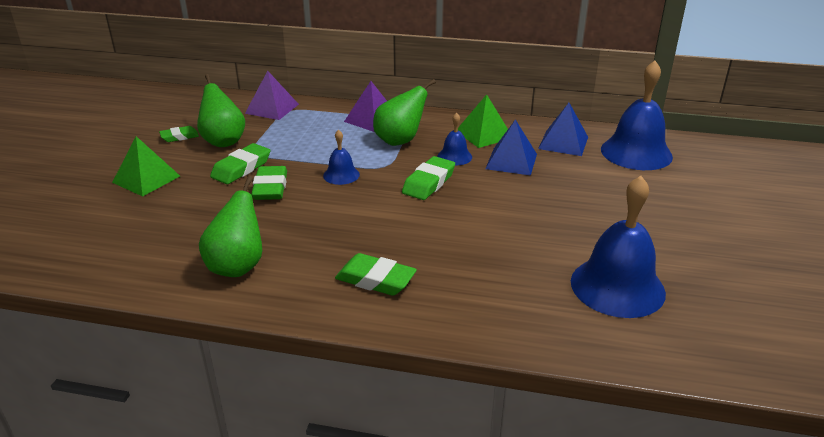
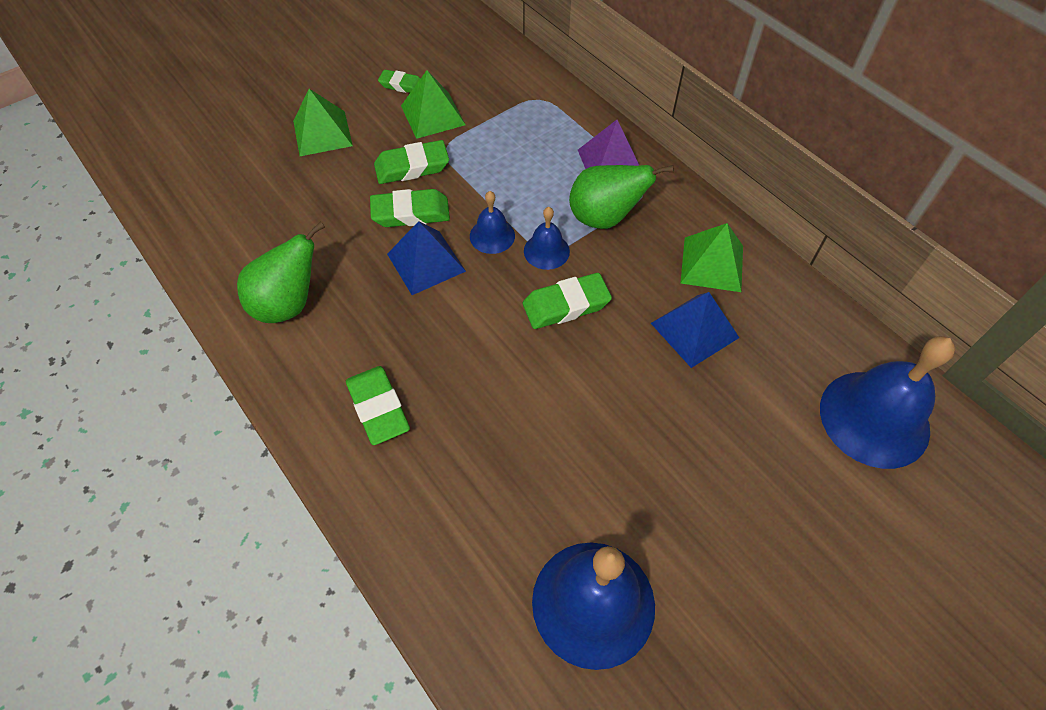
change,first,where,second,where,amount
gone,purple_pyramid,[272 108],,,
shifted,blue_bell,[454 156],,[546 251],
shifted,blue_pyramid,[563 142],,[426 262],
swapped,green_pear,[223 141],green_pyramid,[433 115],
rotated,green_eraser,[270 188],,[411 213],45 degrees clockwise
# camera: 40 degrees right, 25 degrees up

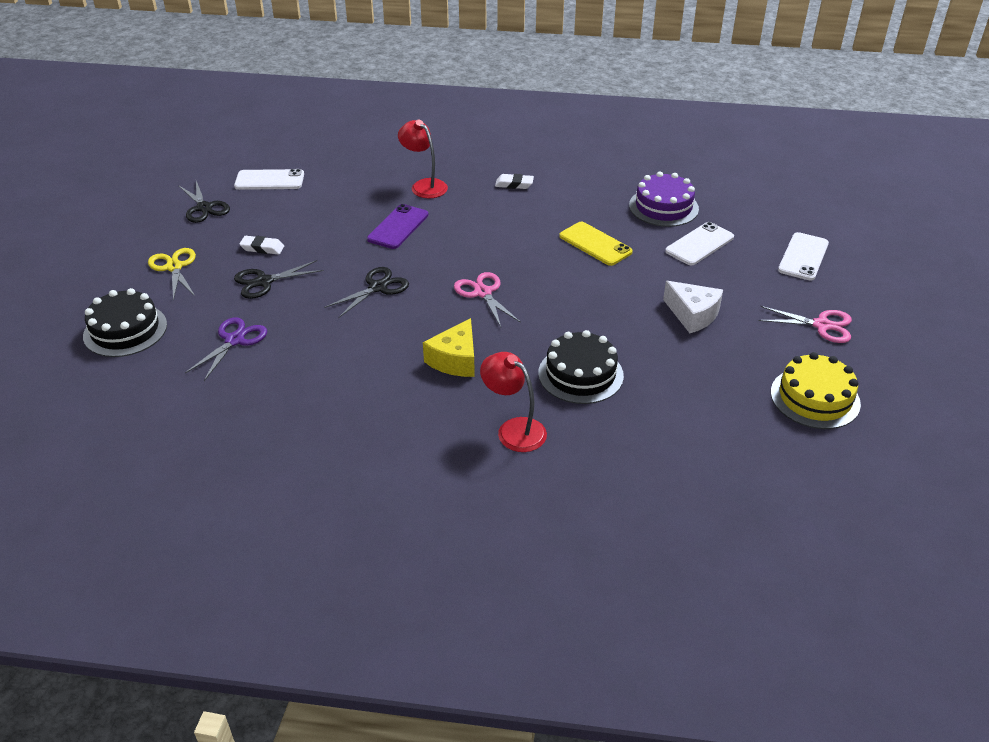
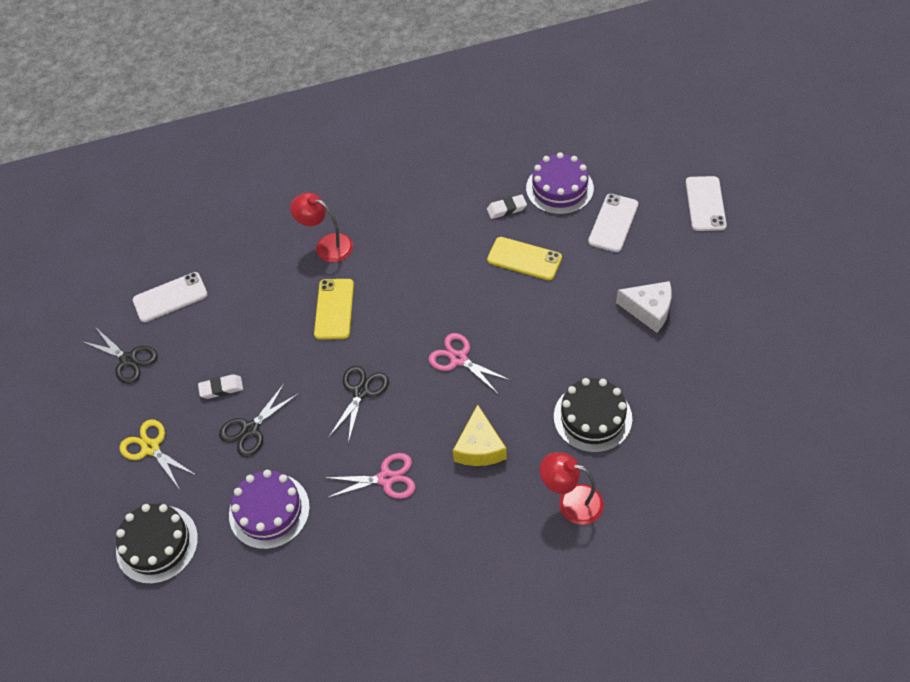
change,first,where,second,where,amount
gone,yellow_cake,[815 398],,,
shifted,white_eraser,[514 184],,[506 209],
shifted,pink_scissors,[821 325],,[386 478],
swapped,purple_scissors,[234 340],purple_cake,[269 510],
repainted,purple_phone,[398 227],yellow_phone,[334 309],
# camera: 20 degrees left, 15 degrees up

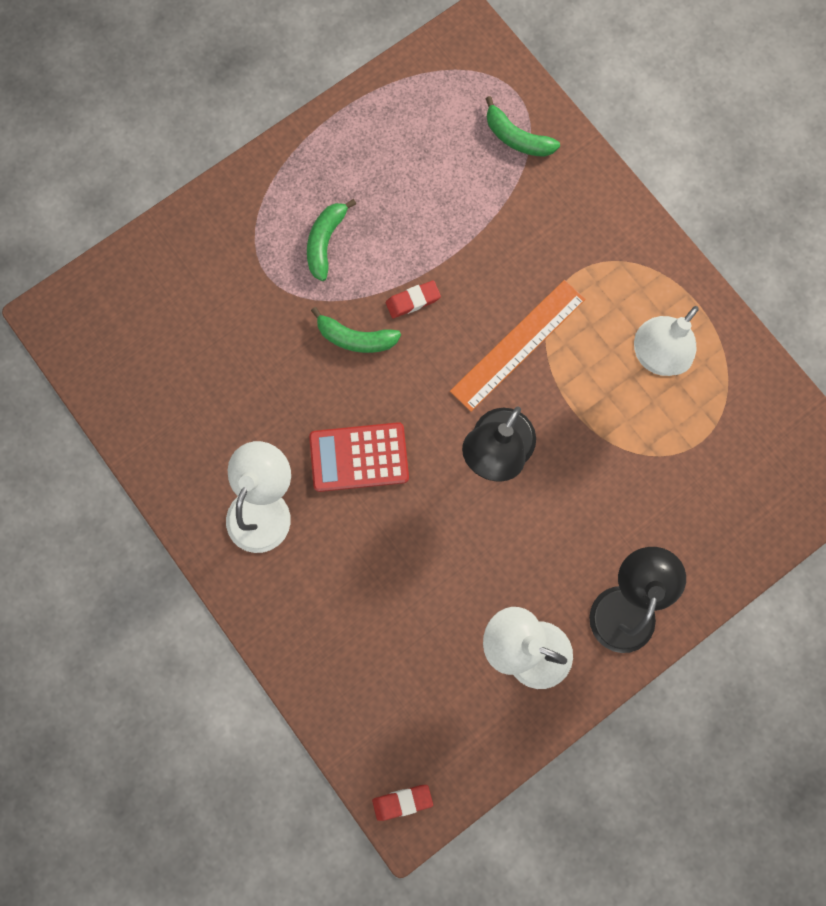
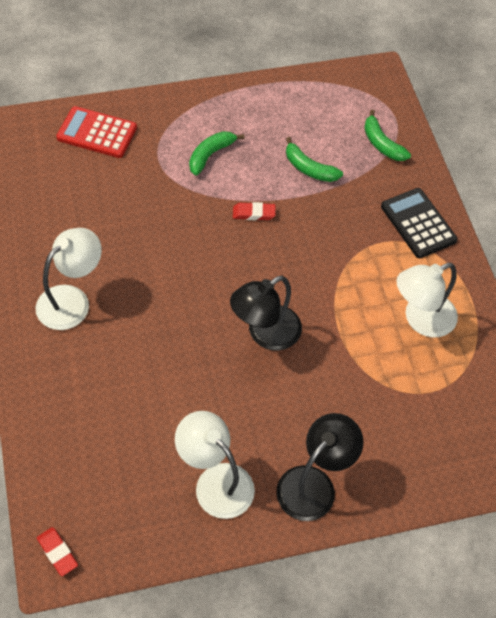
change,first,where,second,where,amount
gone,orange_ruler,[518 345],,,
new,,,black_calculator,[418 223],
shifted,red_calculator,[359 457],,[97 133],
shifted,green_banana,[355 338],,[309 168],
rotated,red_eraser,[402 801],,[57 552],45 degrees clockwise
# camera: 20 degrees right, 20 degrees down

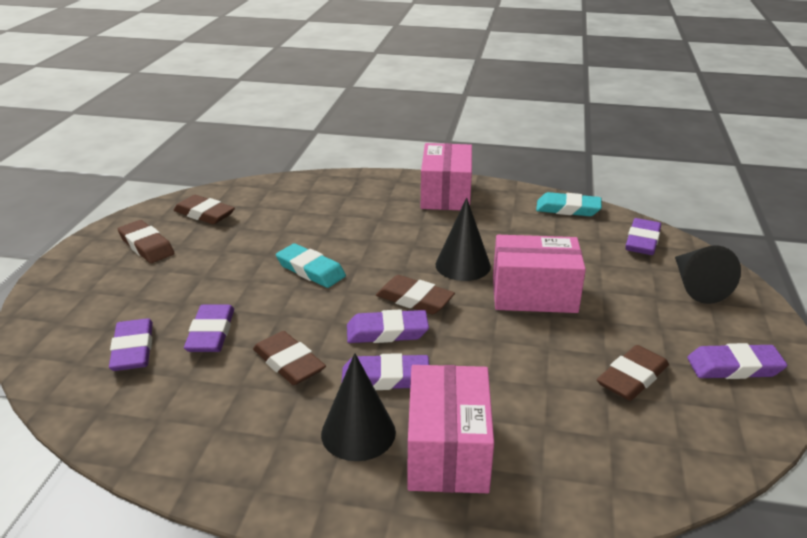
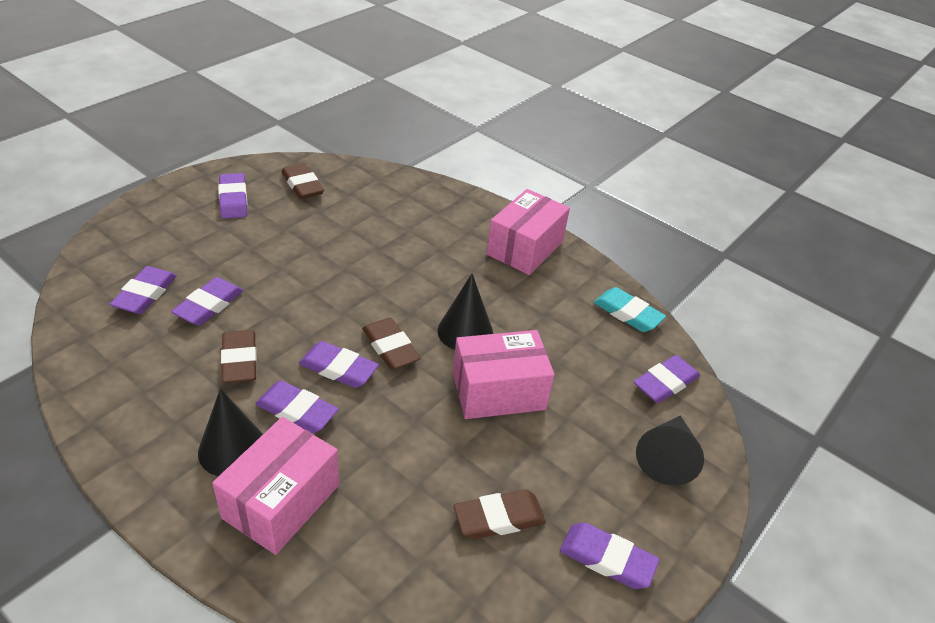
change,first,where,second,where,amount
gone,turquoise_eraser,[310 270],,,
repainted,brown_eraser,[146 246],purple_eraser,[233 199],
rotated,pink_box,[534 294],,[498 391],45 degrees counterclockwise
# camera: 25 degrees right, 10 degrees up

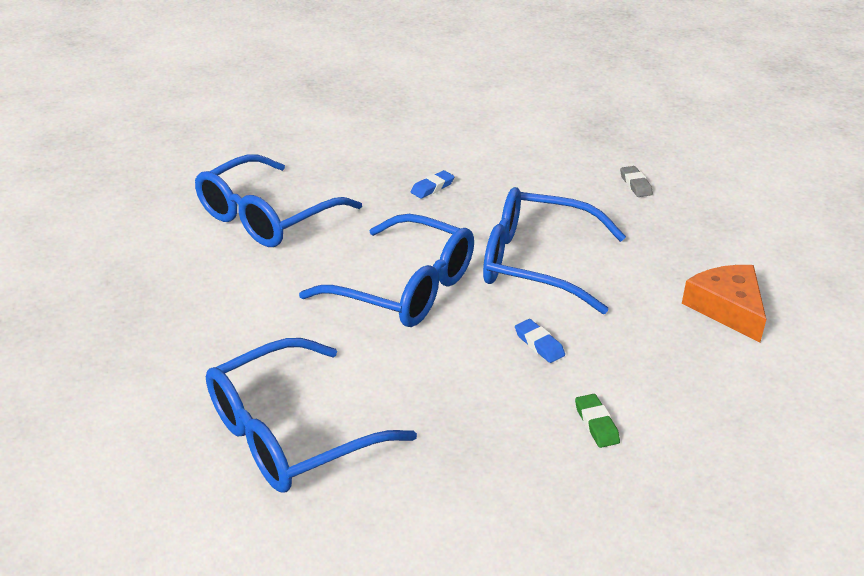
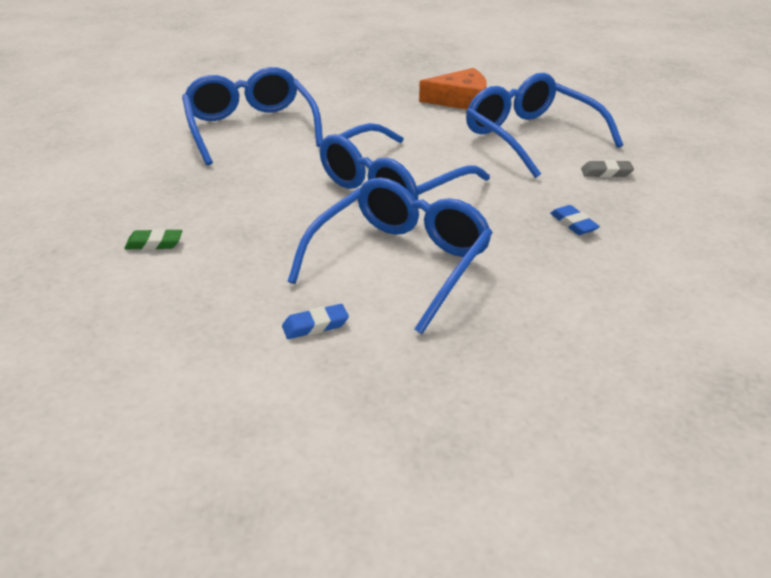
change,first,where,second,where,amount
shifted,blue_eraser,[539 344],,[315 325],
shifted,grey_eraser,[635 185],,[606 172],
shifted,orange_cheese,[727 308],,[460 100],
# camera: 105 degrees right, 0 degrees up

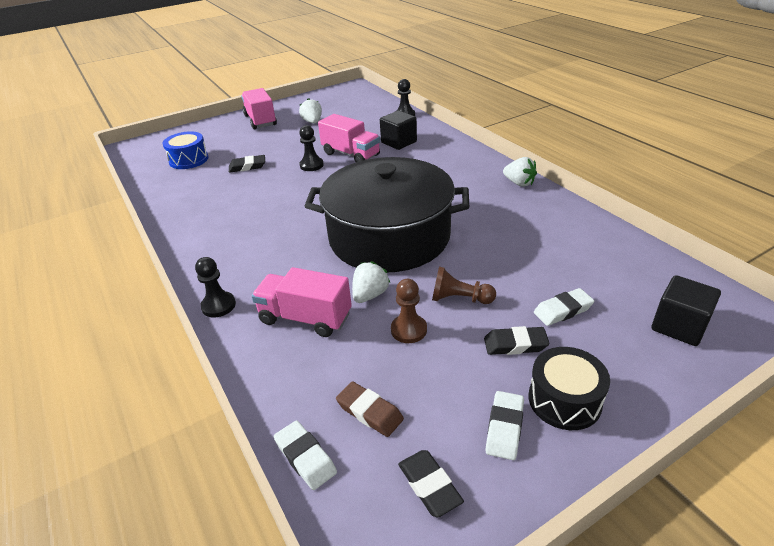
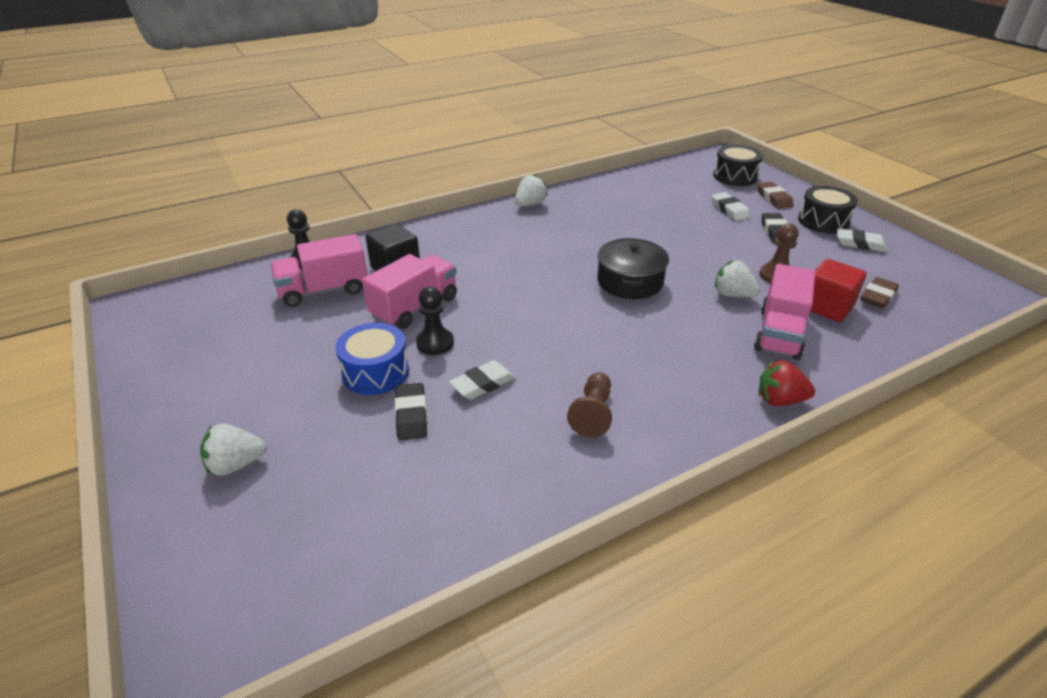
change,first,where,second,where,amount
gone,black_eraser,[429 485],,,
new,,,brown_eraser,[774 199],
new,,,red_cube,[827 307],
shifted,blue_drum,[189 160],,[375 372],
shifted,pink_truck,[260 120],,[324 290],
shifted,white_eraser,[305 457],,[482 384],
shifted,white_strawberry,[312 122],,[236 464],
shifted,brown_pawn,[459 299],,[592 414],
swapped,black_pawn,[218 305],red_strawberry,[780 400],
swapped,black_cube,[679 326],black_drum,[735 176],
scaled,black_pot,[389 237],,[630 281],x0.48
# camera: 90 degrees left, 0 degrees up

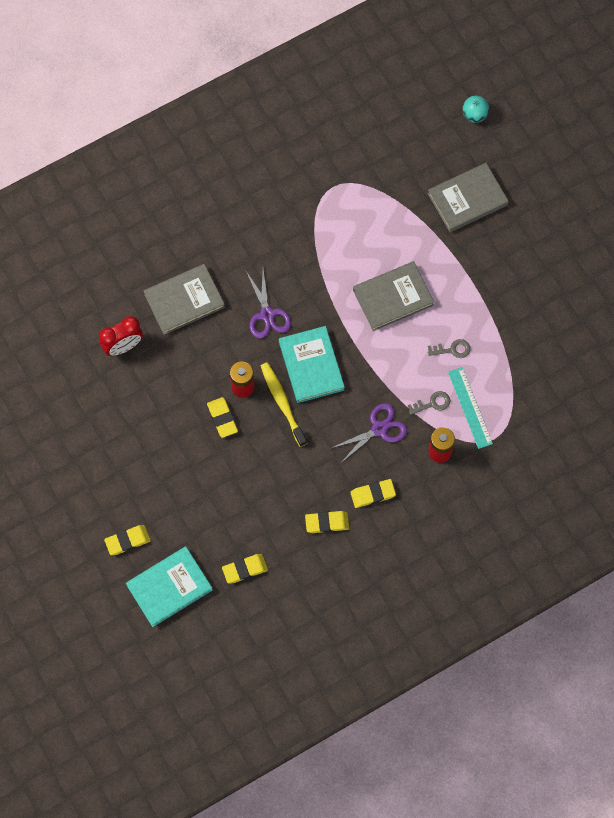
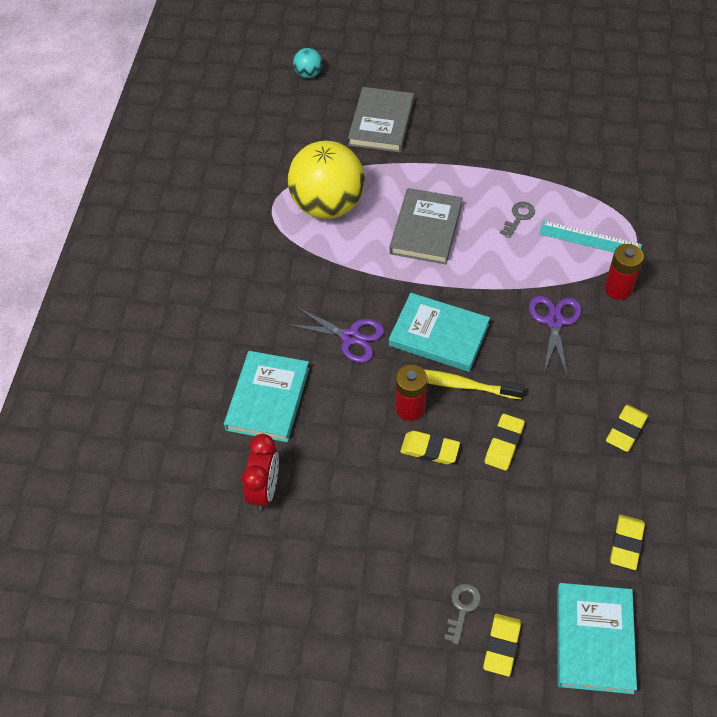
change,first,where,second,where,amount
new,,,yellow_ball,[328 205],
shifted,yellow_eraser,[373 494],,[504 444],
shifted,grey_key,[432 403],,[462 609],
repainted,grey_book,[184 300],turquoise_book,[268 398],
# camera: 50 degrees left, 15 degrees down

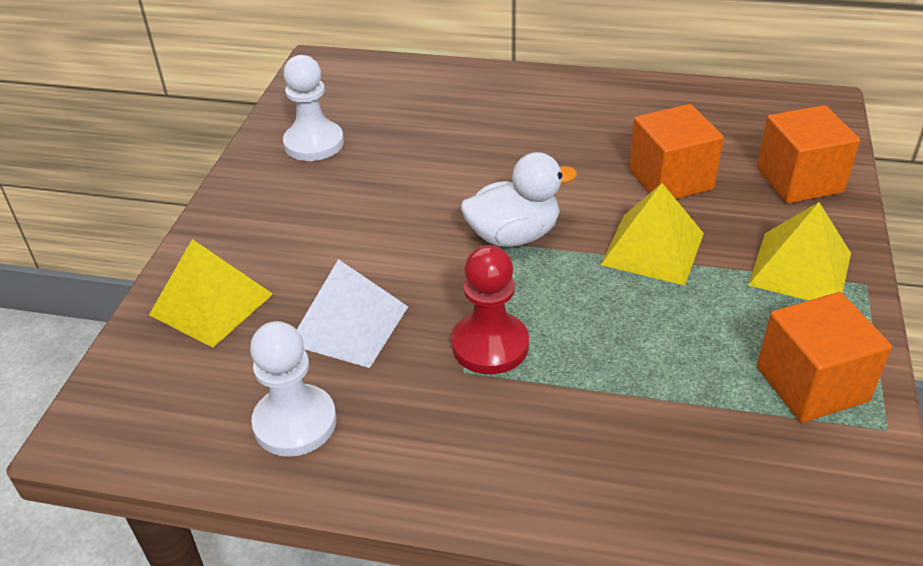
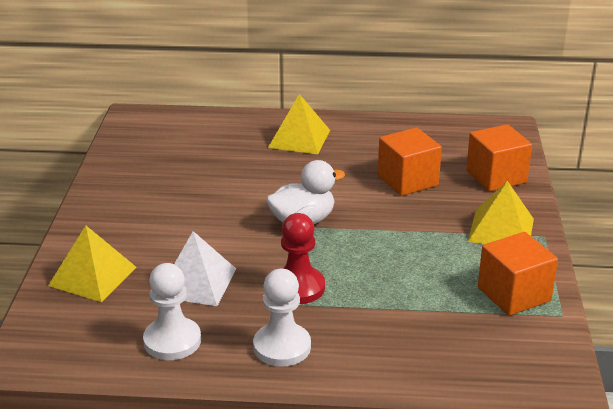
change,first,where,second,where,amount
shifted,white_pawn,[314 143],,[282 347],
shifted,yellow_pyramid,[652 249],,[299 138],
# camera: 10 degrees left, 10 degrees down

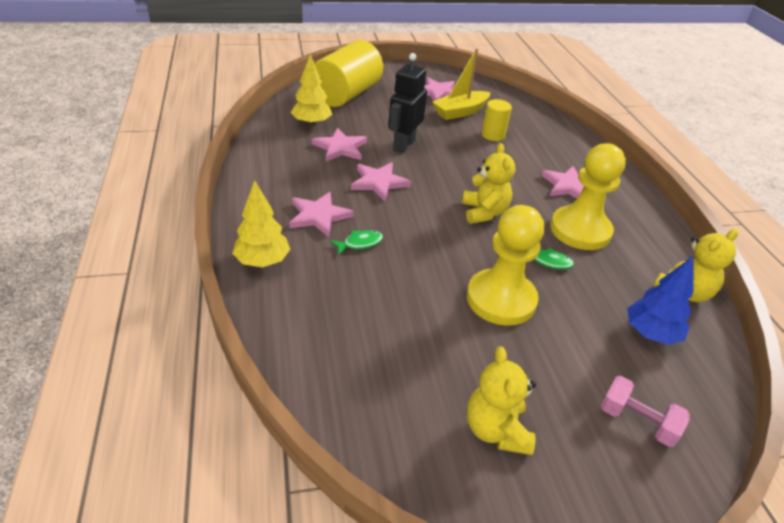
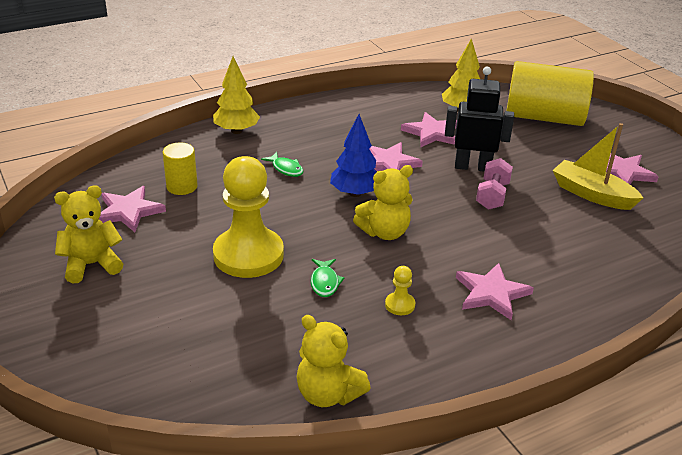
change,first,where,second,where,amount
shifted,pink_star,[319 216],,[128 211],
shifted,yellow_cylinder,[493 135],,[182 186],
shifted,pink_dumbbell,[637 421],,[492 196],
shifted,blue_tree,[650 334],,[355 193],
scaled,yellow_pawn,[580 230],,[400 305],x0.40
# camera: 75 degrees right, 5 degrees down

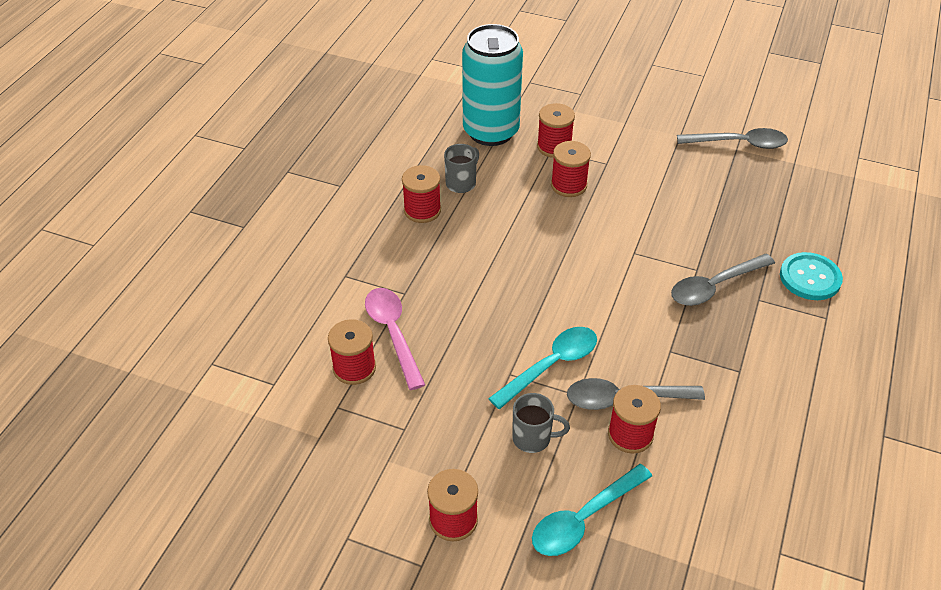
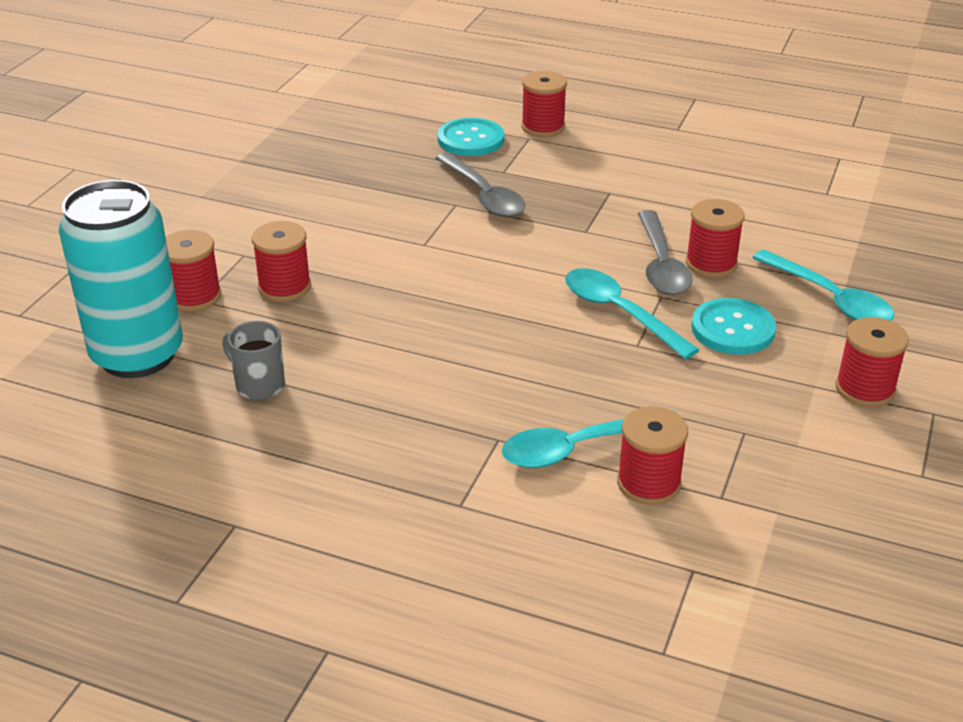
change,first,where,second,where,amount
gone,grey_spoon,[739 143],,,
shifted,red_spool,[422 210],,[543 127],
swapped,grey_mug,[533 438],turquoise_button,[732 329],
repainted,pink_spoon,[393 333],turquoise_spoon,[579 447],
# camera: 90 degrees left, 10 degrees down

